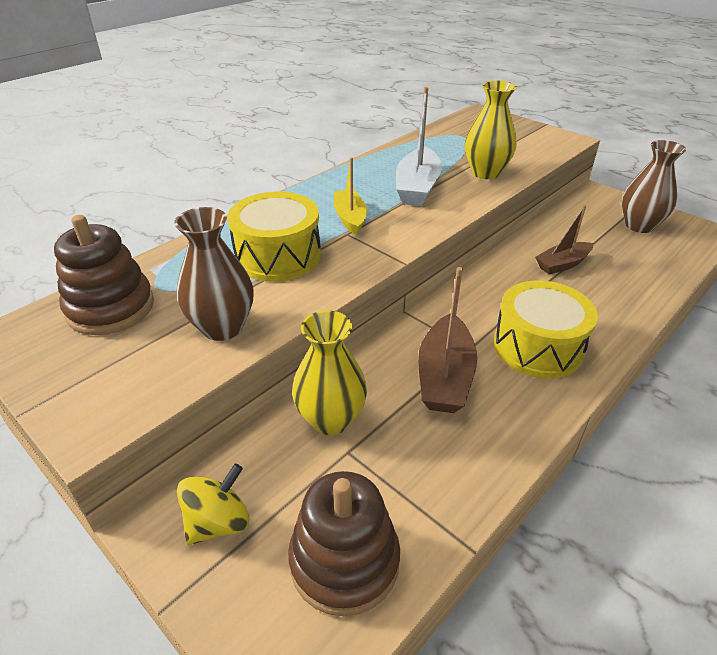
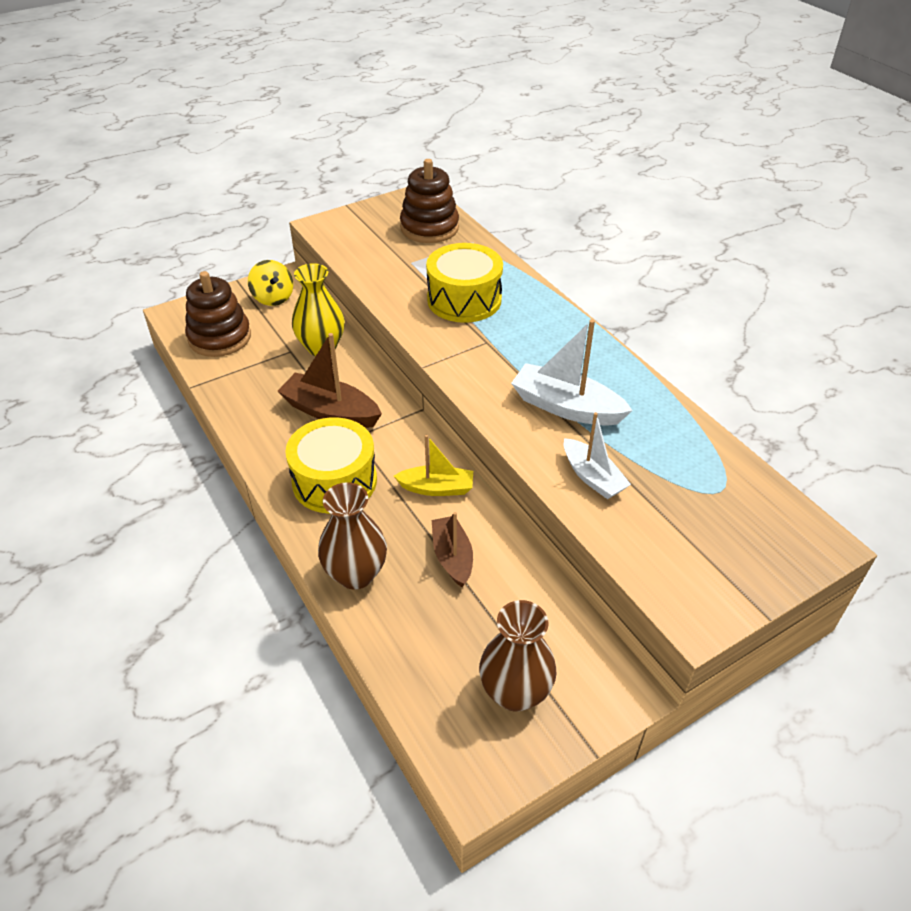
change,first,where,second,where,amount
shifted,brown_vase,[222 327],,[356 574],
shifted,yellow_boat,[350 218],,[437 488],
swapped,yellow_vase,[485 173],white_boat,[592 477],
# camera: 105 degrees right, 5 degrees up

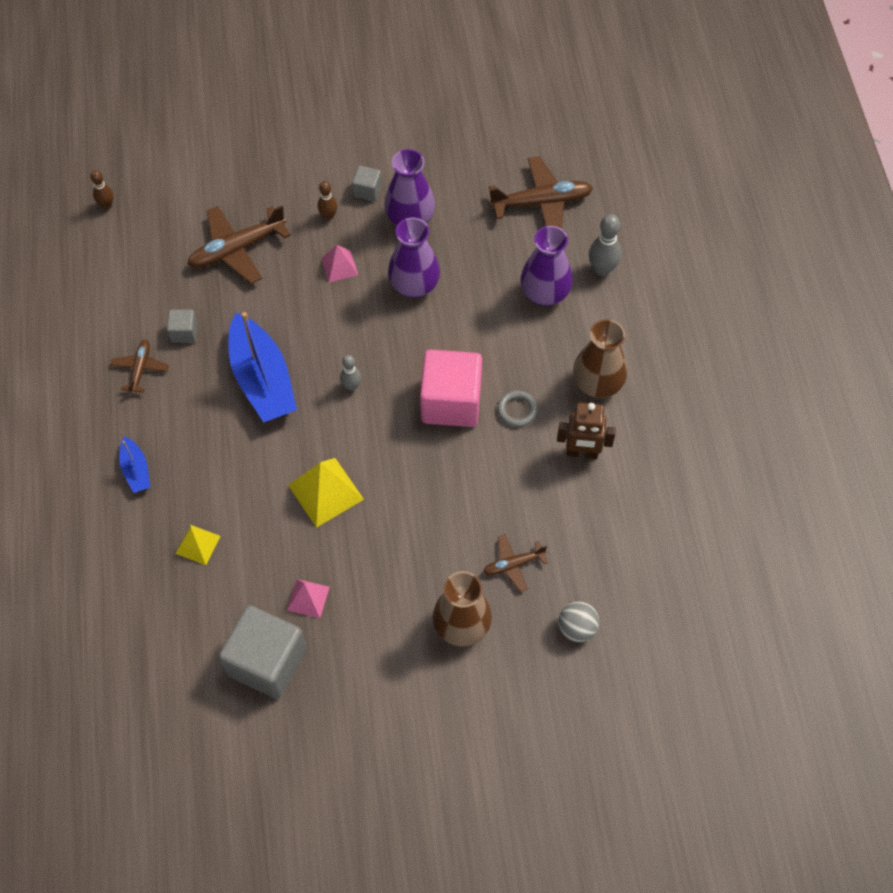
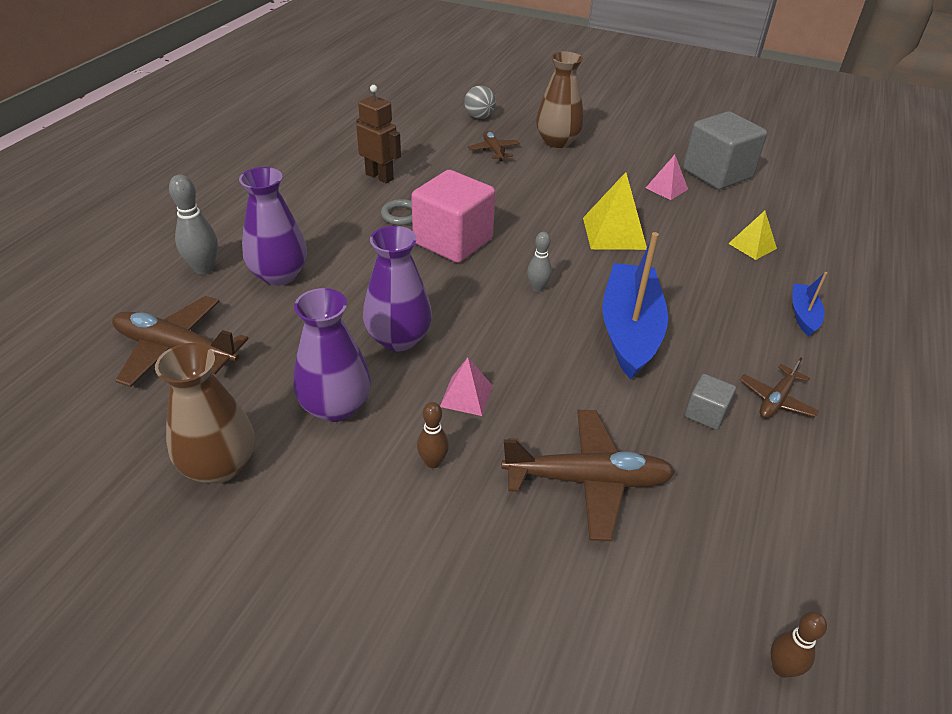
change,first,where,second,where,amount
gone,grey_cube,[367 190],,,
shifted,brown_vase,[597 384],,[220 465],
rotated,brown_plane,[513 564],,[493 151],120 degrees counterclockwise
# camera: 150 degrees left, 20 degrees down

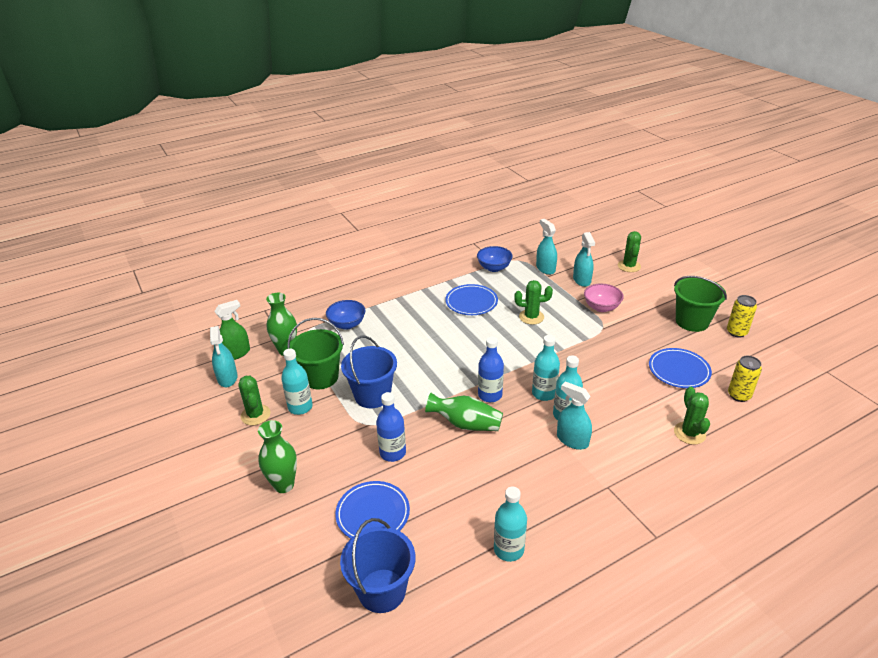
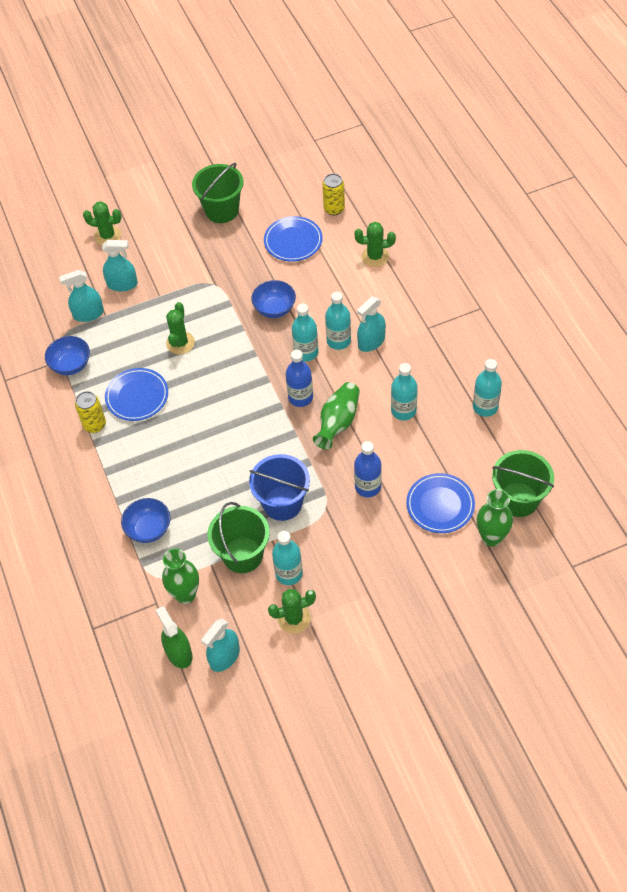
change,first,where,second,where,amount
gone,pink_bowl,[601 307],,,
new,,,blue_bowl,[274 309],
new,,,turquoise_bottle,[403 411],
shifted,green_vase,[284 485],,[491 537],
shifted,yellow_can,[736 332],,[95 425],
repainted,blue_bucket,[382 590],green_bucket,[518 499],
rotated,turquoise_spray_bottle,[227 378],,[224 656],135 degrees clockwise
# camera: 80 degrees left, 20 degrees up

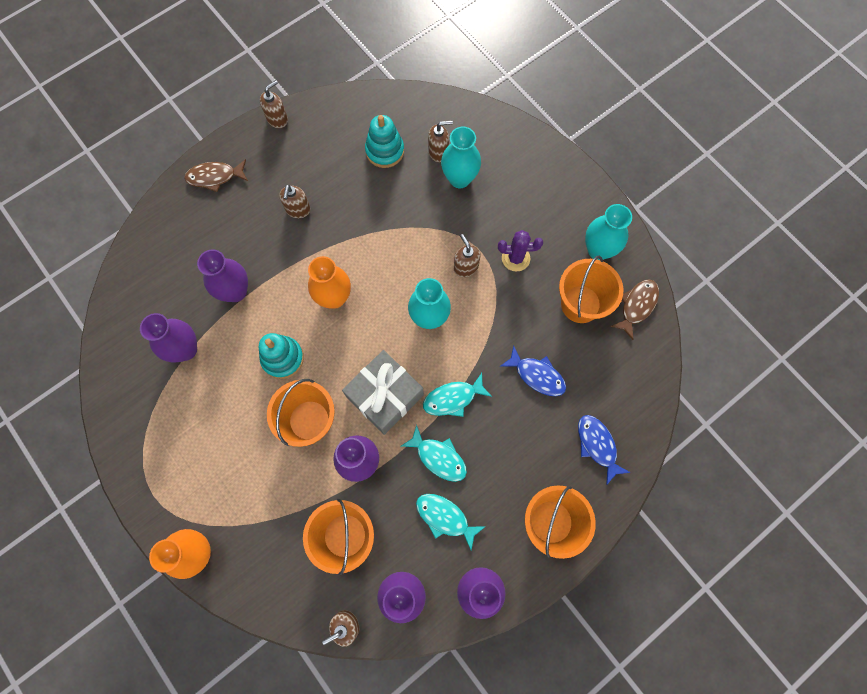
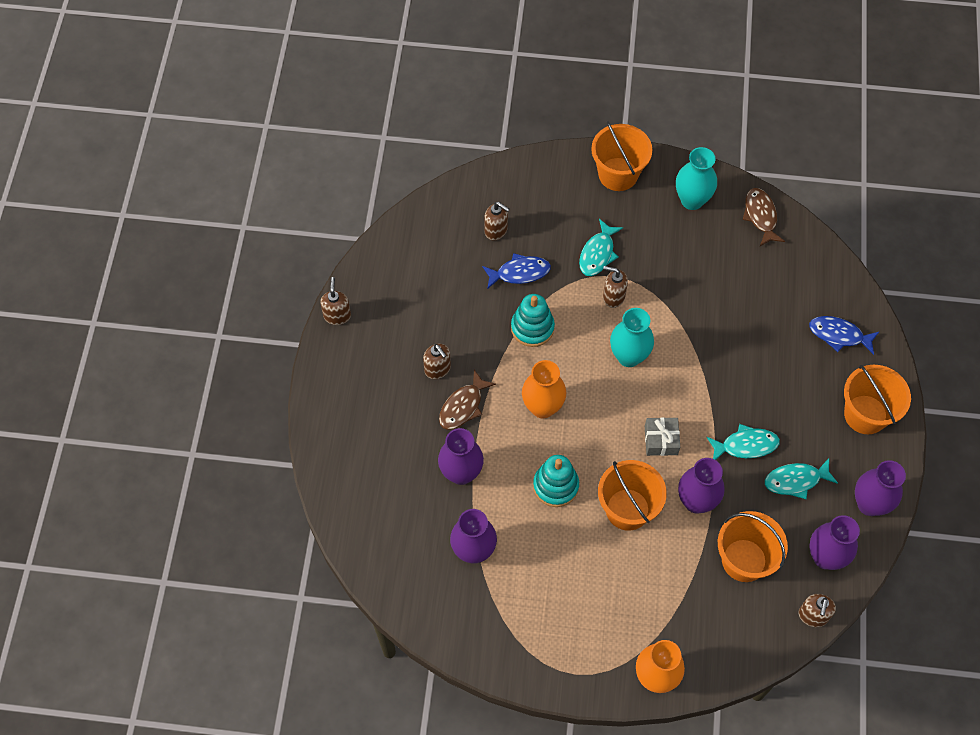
change,first,where,second,where,amount
gone,turquoise_vase,[459 178],,,
gone,purple_cactus,[515 258],,,
shifted,brown_fish,[215 177],,[463 406],
shifted,turquoise_stacking_toy,[385 151],,[532 328],
shifted,turquoise_fish,[453 398],,[598 253],
shifted,blue_fish,[537 375],,[519 273],
shifted,orange_bucket,[580 304],,[618 174],
rotated,brown_soap_dispenser,[438 152],,[496 230],90 degrees clockwise
scaled,grey_gift,[385 396],,[661 440],x0.55
# camera: 45 degrees left, 10 degrees down

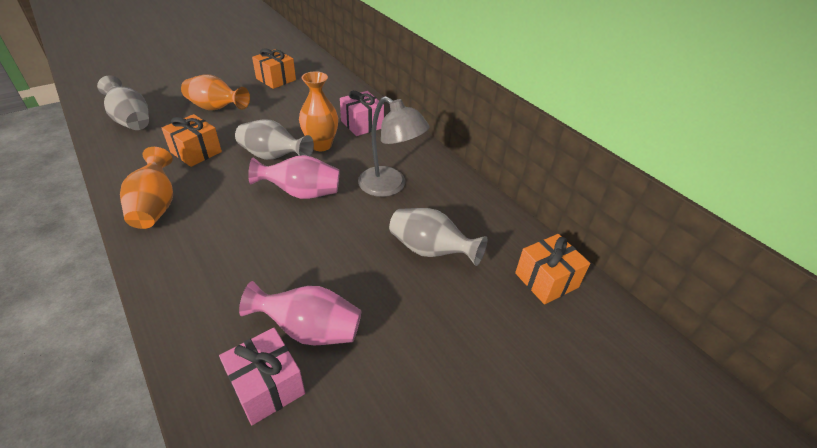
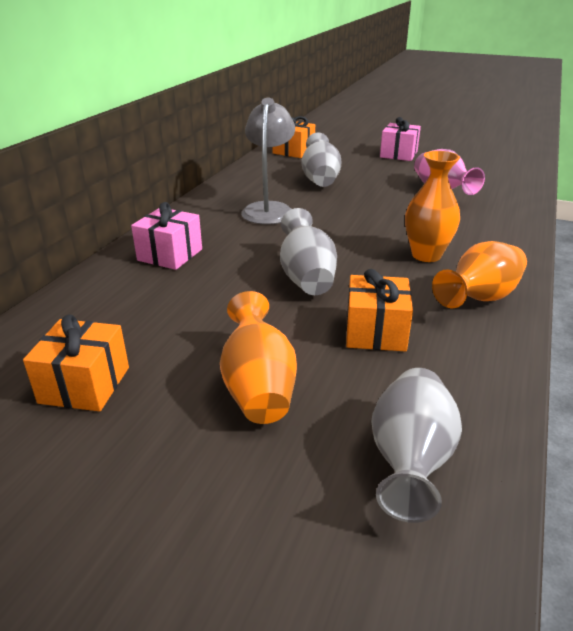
change,first,where,second,where,amount
gone,pink_vase,[301 193],,,
shifted,pink_gift,[267 386],,[398 154],
shifted,orange_vase,[321 145],,[426 255],
# camera: 120 degrees left, 10 degrees down

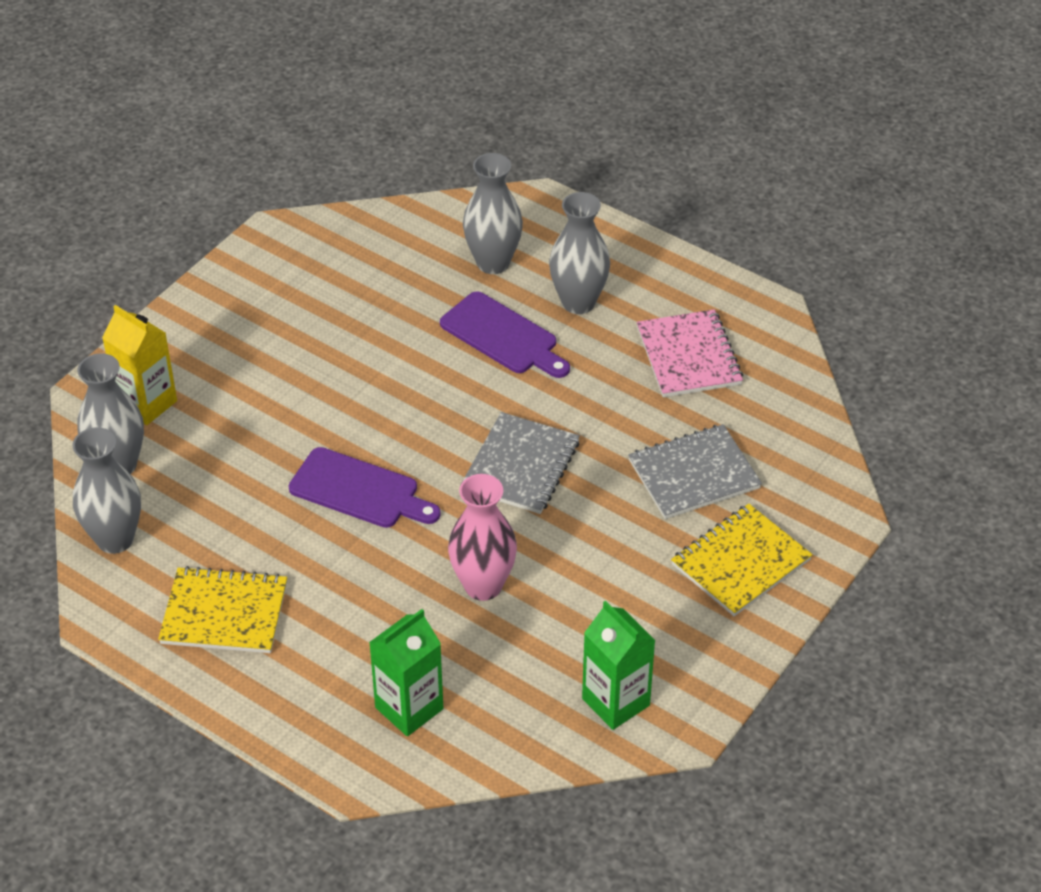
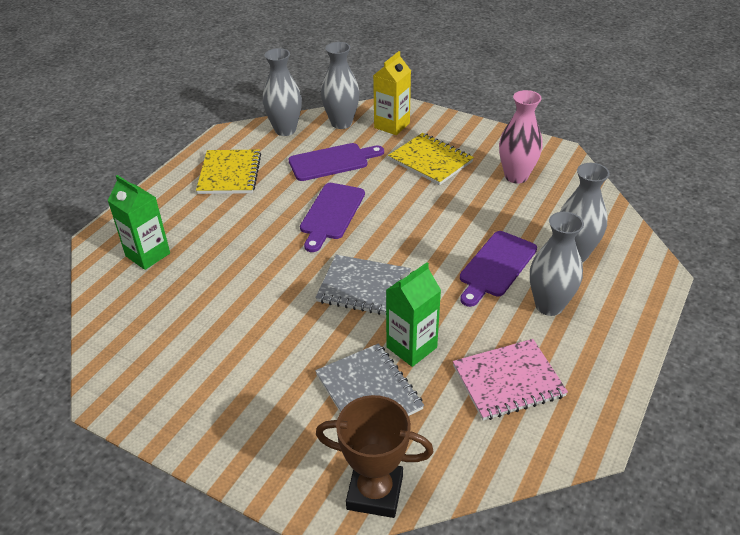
change,first,where,second,where,amount
new,,,purple_cutting_board,[332 162],
new,,,brown_trophy,[375 492],
shifted,pink_vase,[483 585],,[516 176],
shifted,green_carton,[615 702],,[411 347],
shifted,yellow_notebook,[741 562],,[430 161],
# camera: 85 degrees right, 5 degrees down

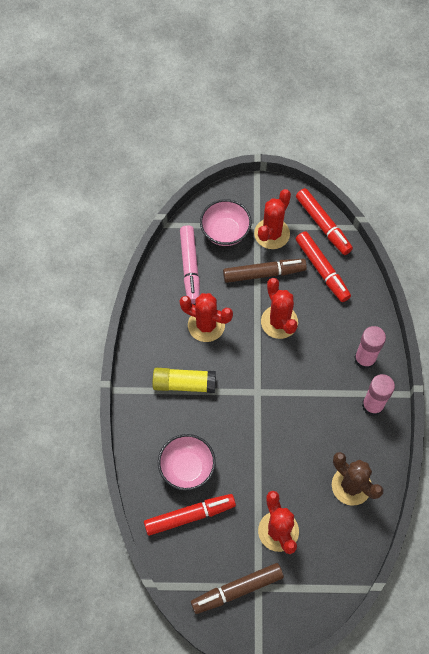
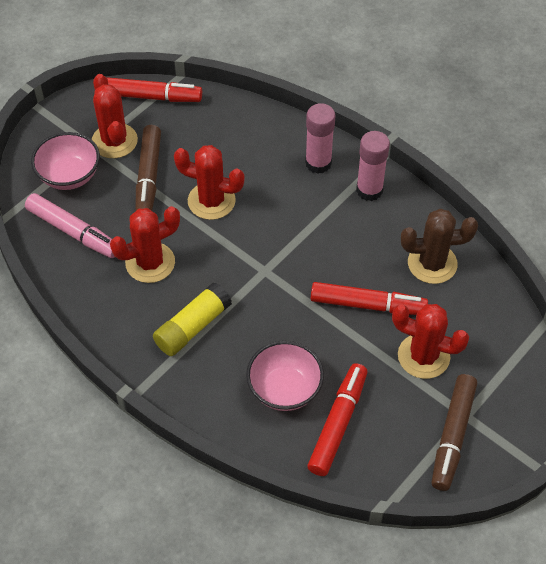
change,first,where,second,where,amount
shifted,red_marker,[322 270],,[367 305],
rotated,brown_marker,[264 273],,[148 177],150 degrees clockwise
# camera: 50 degrees left, 10 degrees down

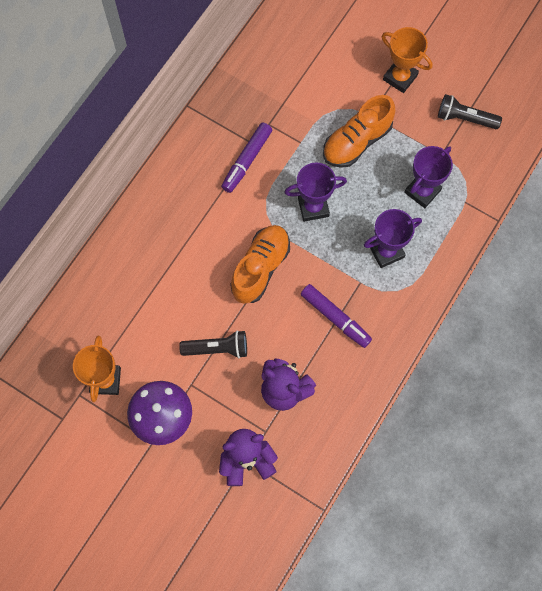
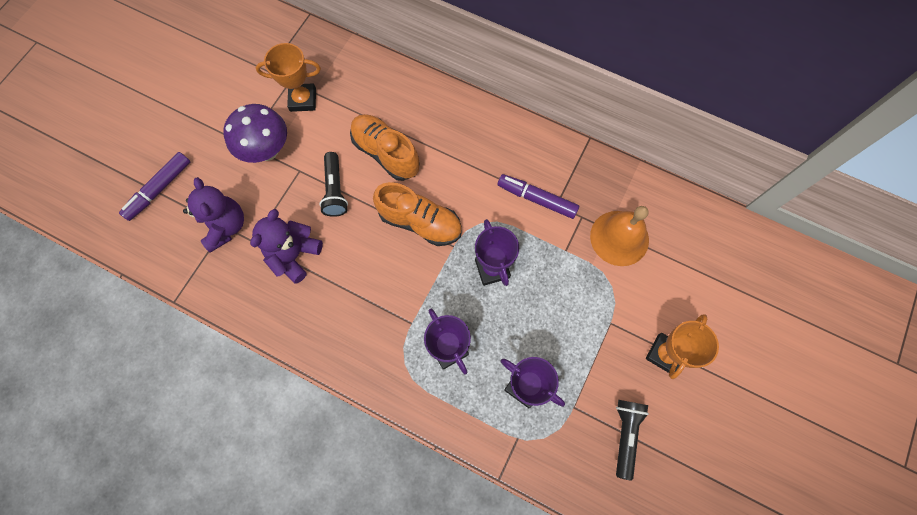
change,first,where,second,where,amount
new,,,orange_bell,[619 238],
shifted,purple_marker,[335 318],,[159 189],
shifted,orange_shoe,[357 141],,[386 153],
# camera: 85 degrees right, 0 degrees up

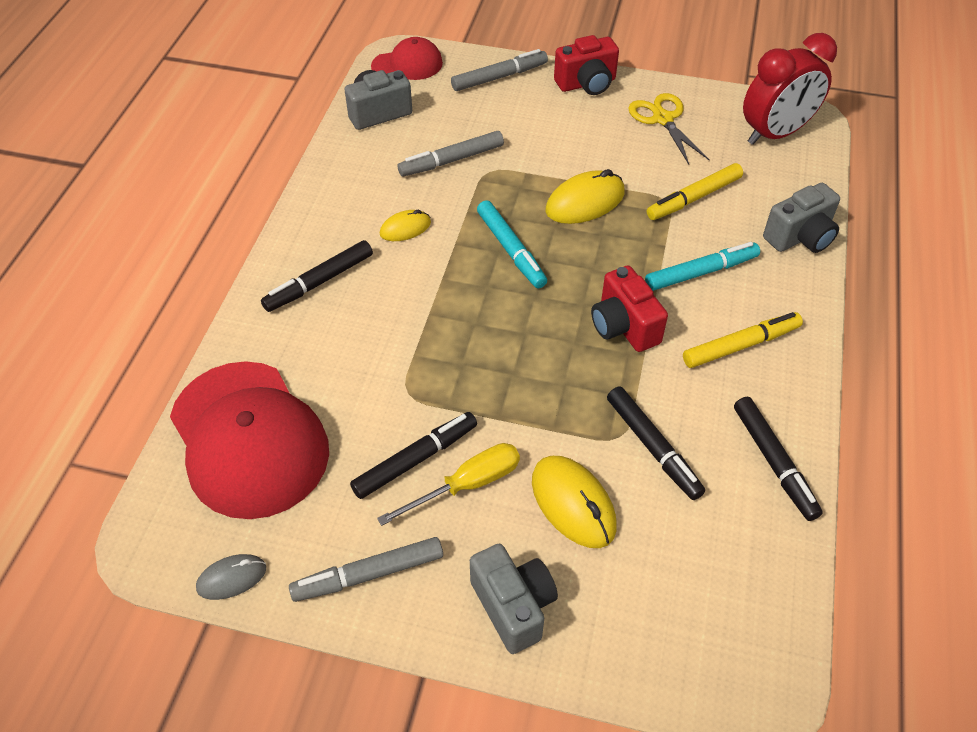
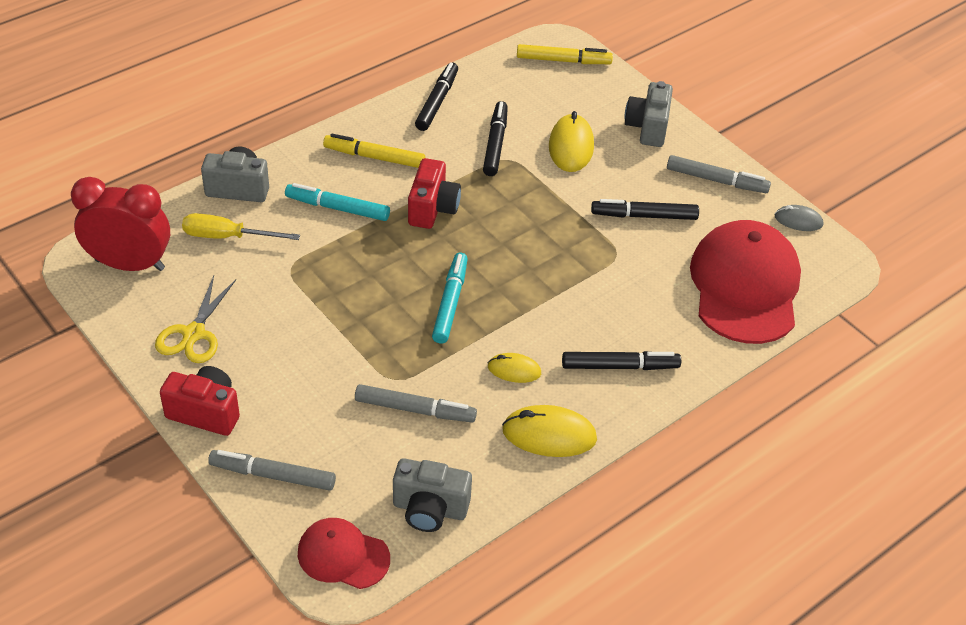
change,first,where,second,where,amount
shifted,yellow_screwdriver,[467 485],,[227 237],
shifted,yellow_mouse,[585 202],,[549 435],
shifted,yellow_marker,[694 198],,[563 60],
# camera: 145 degrees left, 5 degrees down

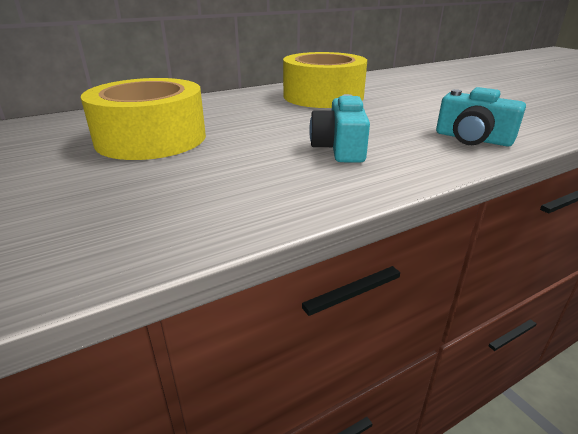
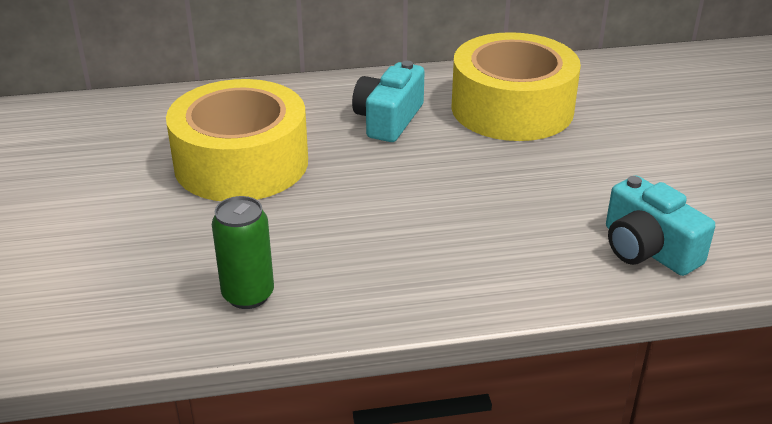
change,first,where,second,where,amount
new,,,green_can,[248 295],
shifted,turquoise_camera,[340 148],,[388 119],
# camera: 20 degrees right, 5 degrees up

